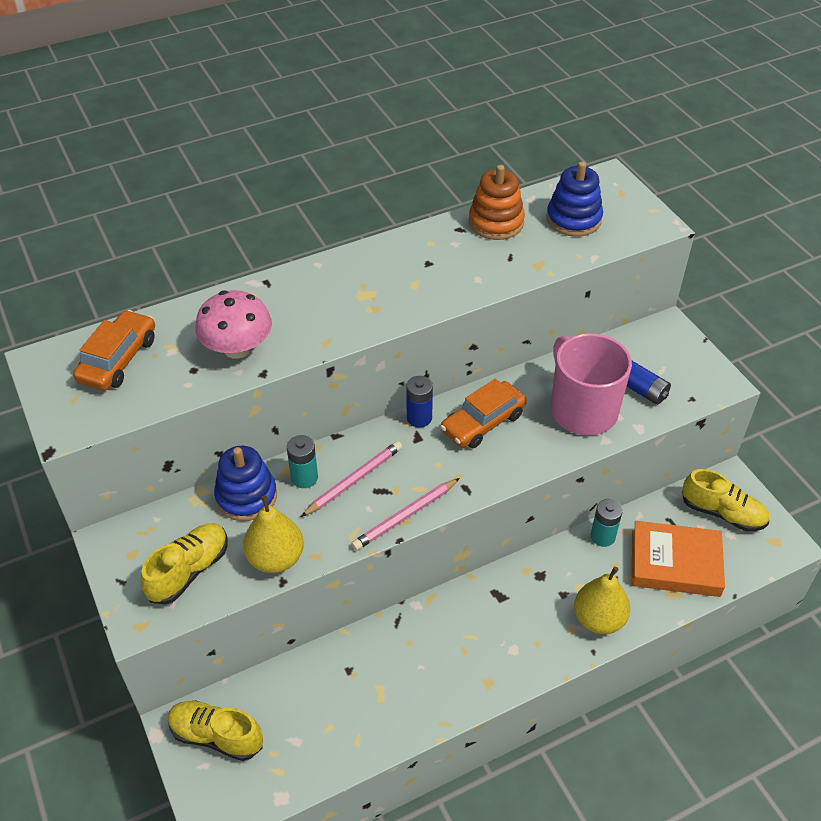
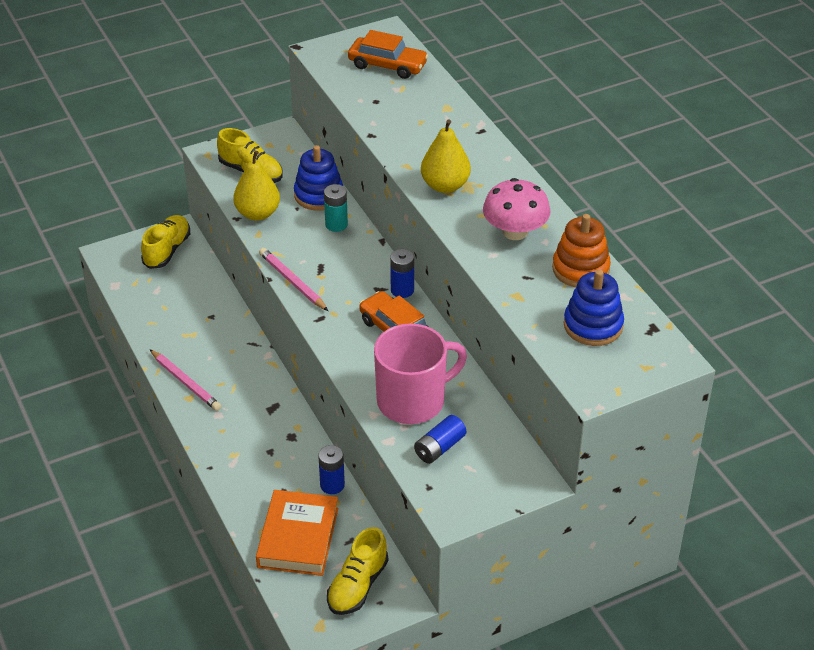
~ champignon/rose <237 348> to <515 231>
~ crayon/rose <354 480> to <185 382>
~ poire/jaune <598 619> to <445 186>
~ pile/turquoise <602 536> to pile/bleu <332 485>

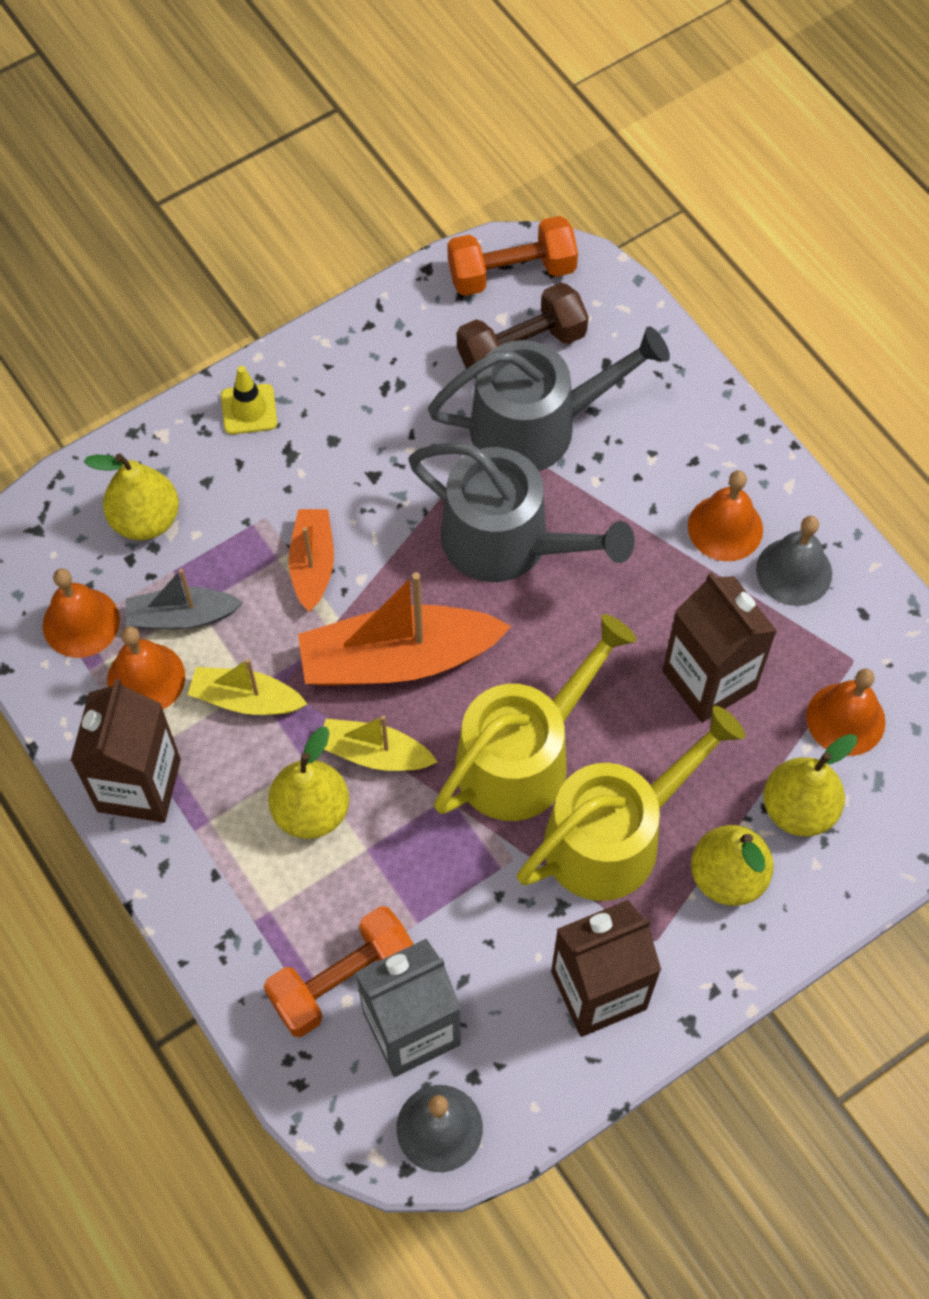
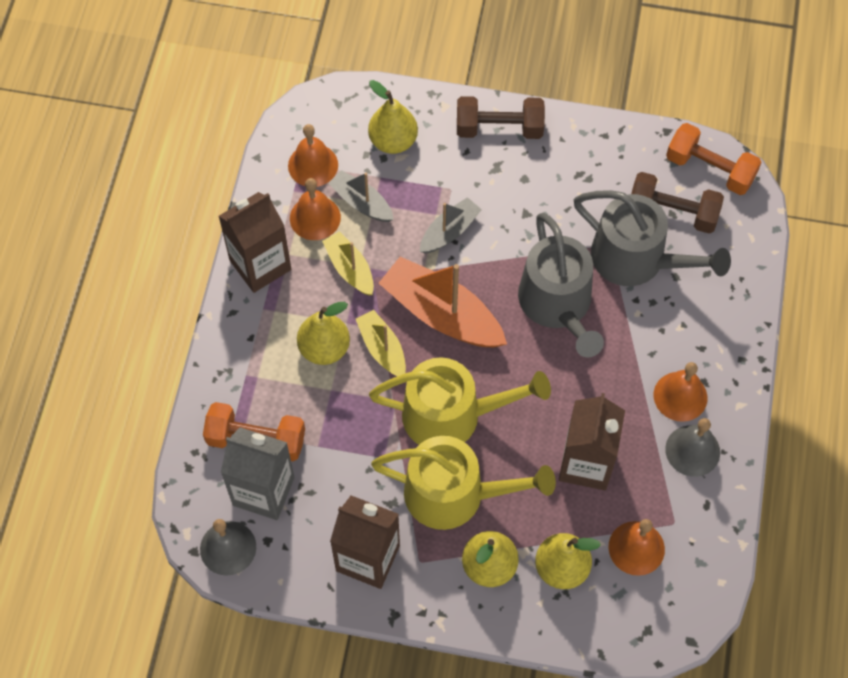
~ cône de chantier/jaune <249 409> to haltère/marron <499 128>
~ bateau/orange <312 564> to bateau/gris <449 231>

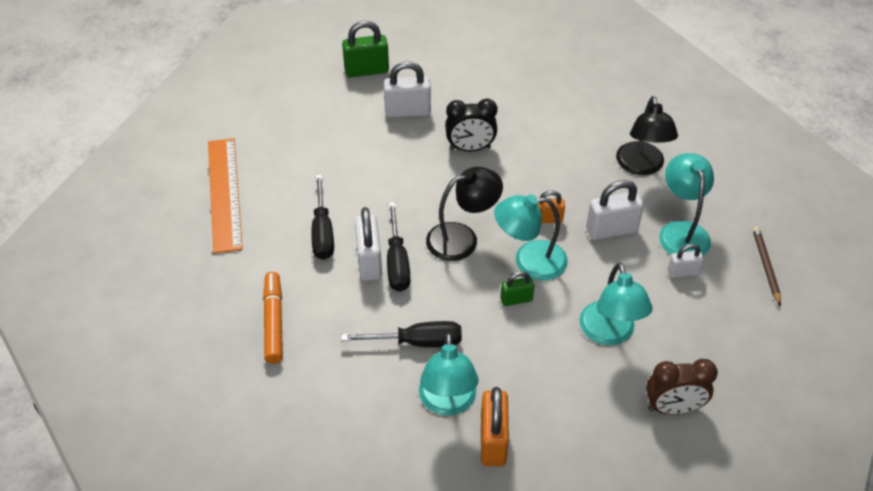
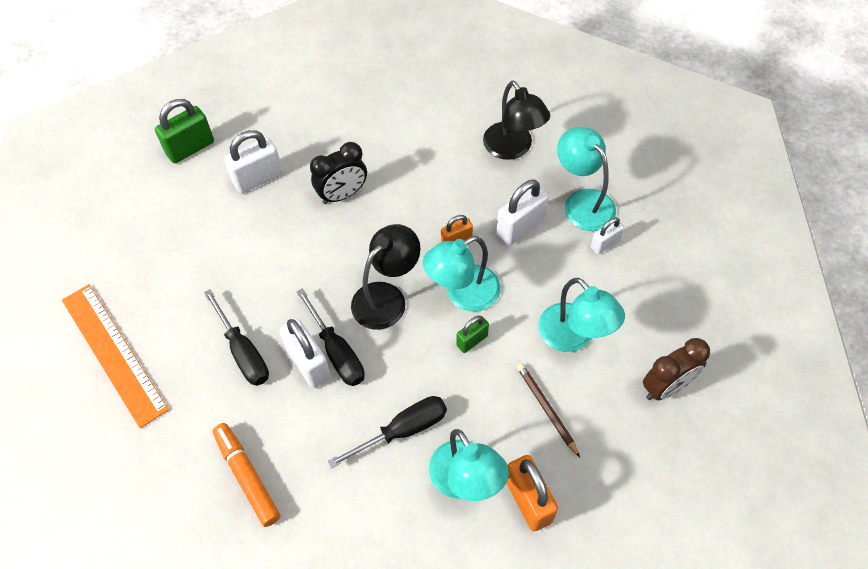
~ crayon/marron <766 266> to <546 409>

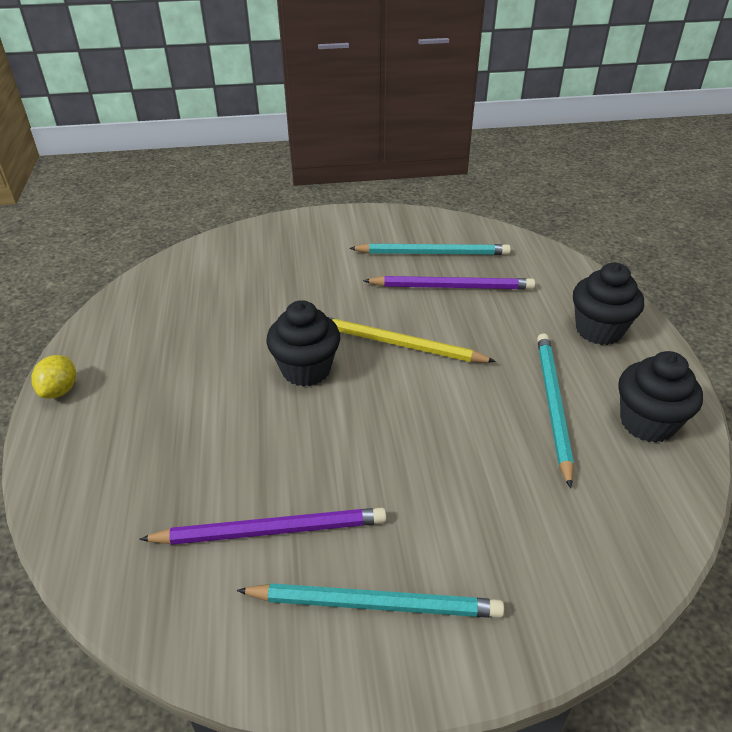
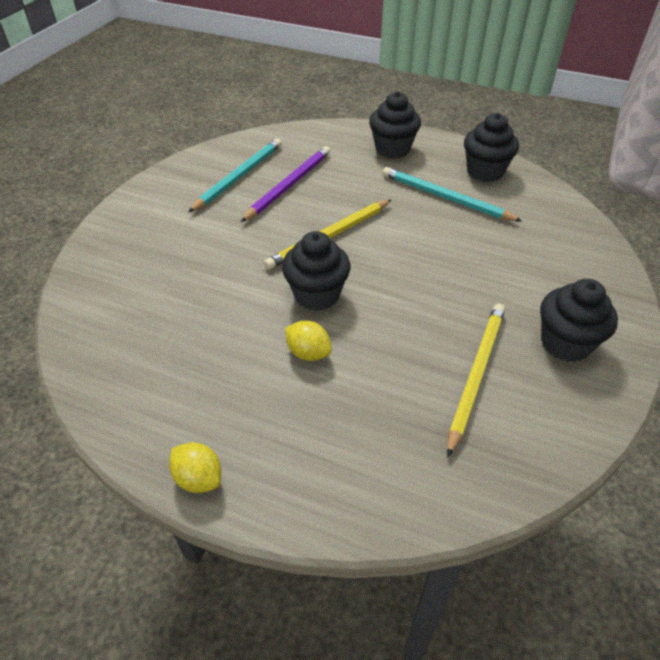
~ crayon/violet <271 530> to crayon/jaune <476 374>
~ crayon/turquoise <375 604> to muffin/noir <565 343>
+ citron/jaune <308 353>

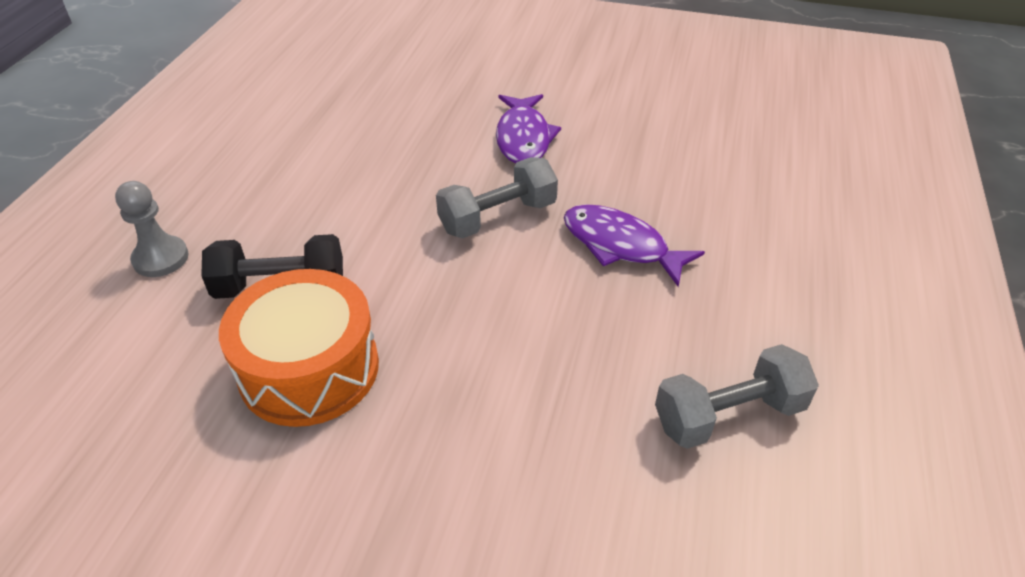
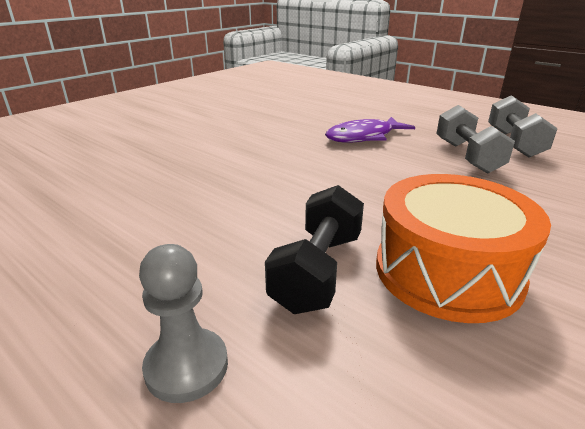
~ haltère/gris <498 217> to <467 156>
- poisson/violet <523 138>

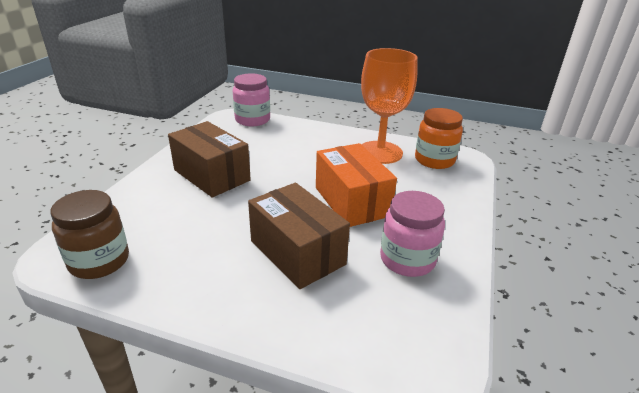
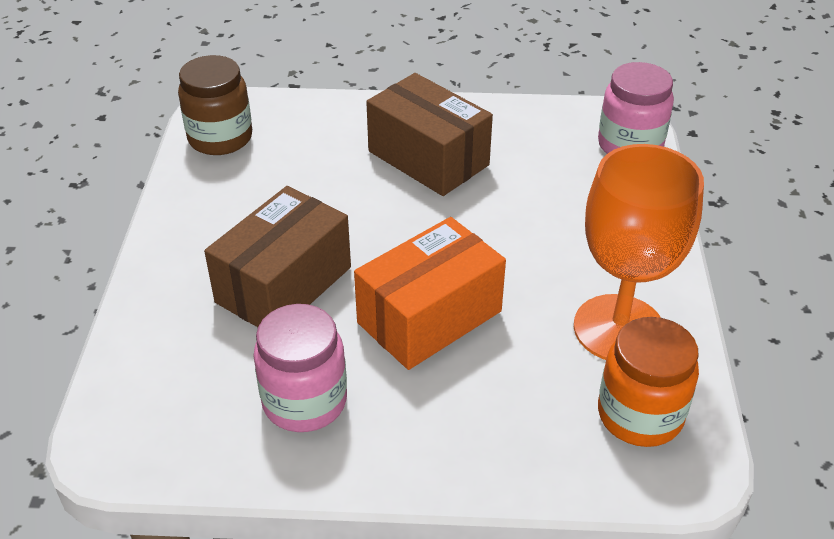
~ boîte/marron <212 175> = <428 158> 75 degrees counterclockwise

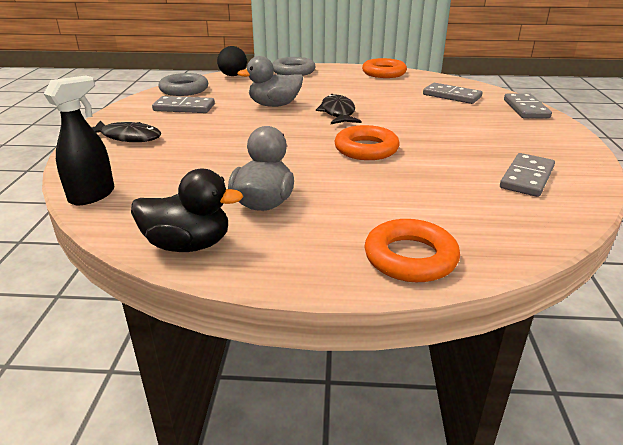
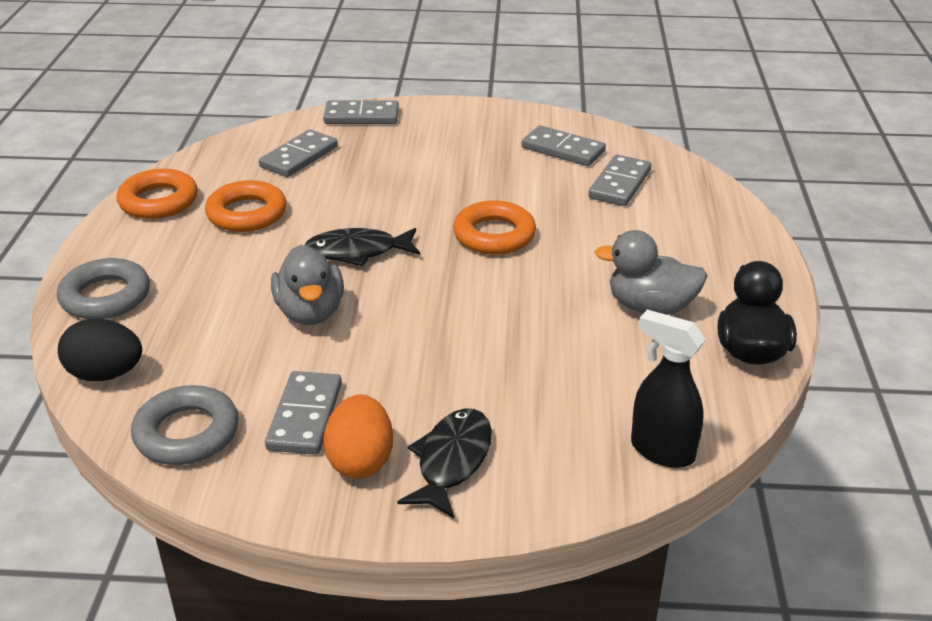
~ anneau/orange <410 257> to <247 213>
+ œuf/orange <360 460>
+ domino/gris <619 184>

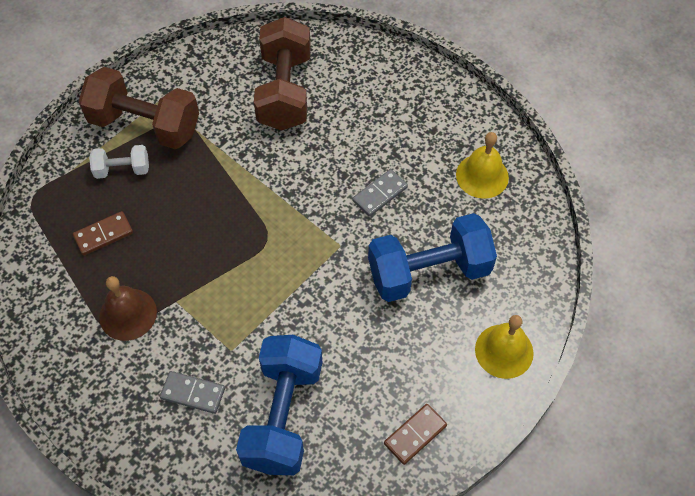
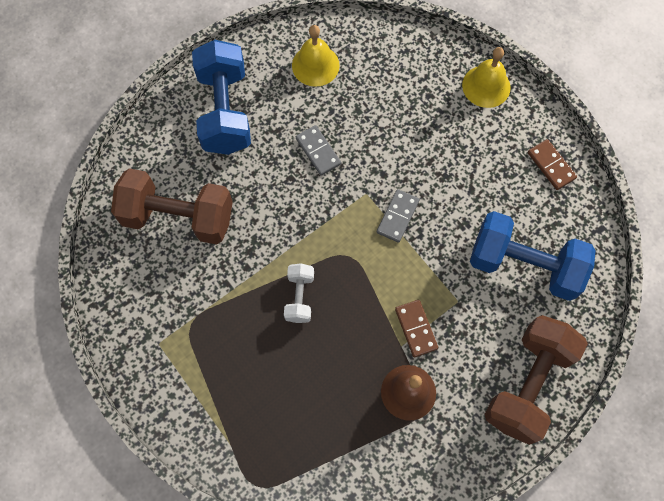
~ domino/marron <103 235> to <416 329>
~ haltère/marron <145 125> to <527 384>
~ haltère/blanc <122 169> to <299 297>
~ domino/gris <193 393> to <397 216>
~ haltère/bleu <428 272> to <225 111>

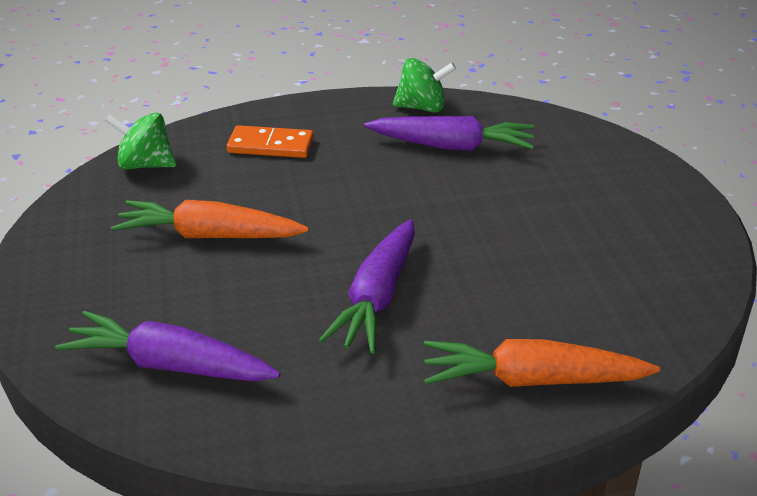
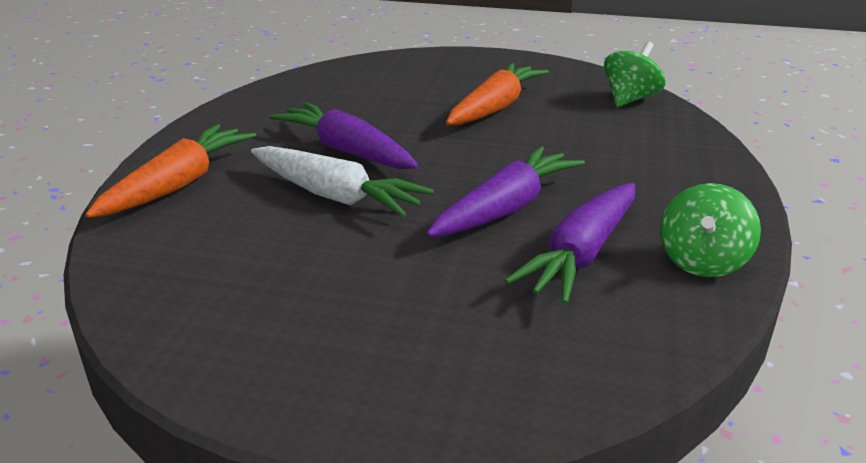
~ carotte/violet <170 365> to <505 208>
- domino/orange <271 146>
+ carotte/blanc <335 196>

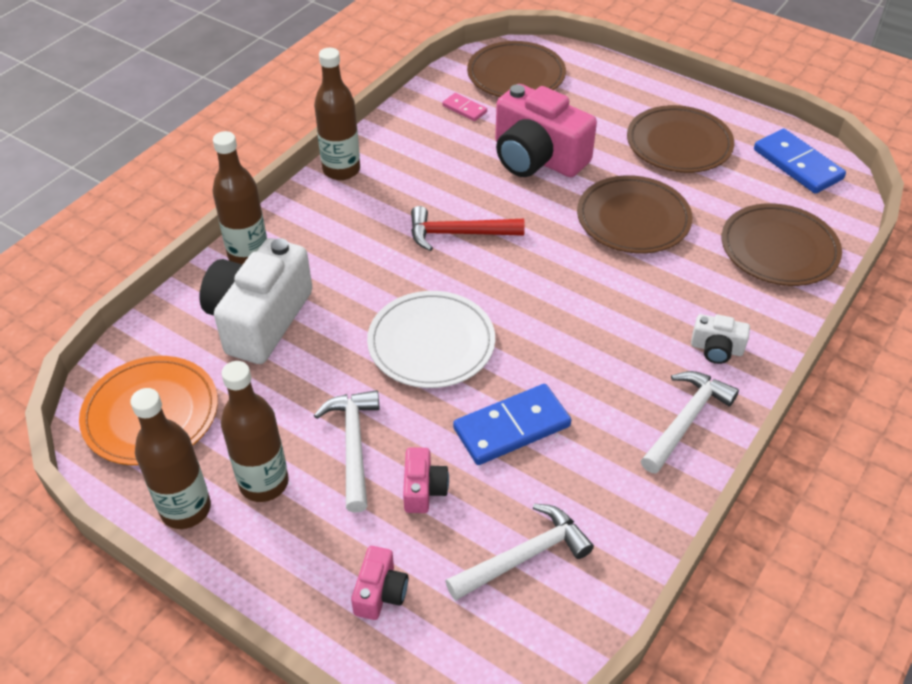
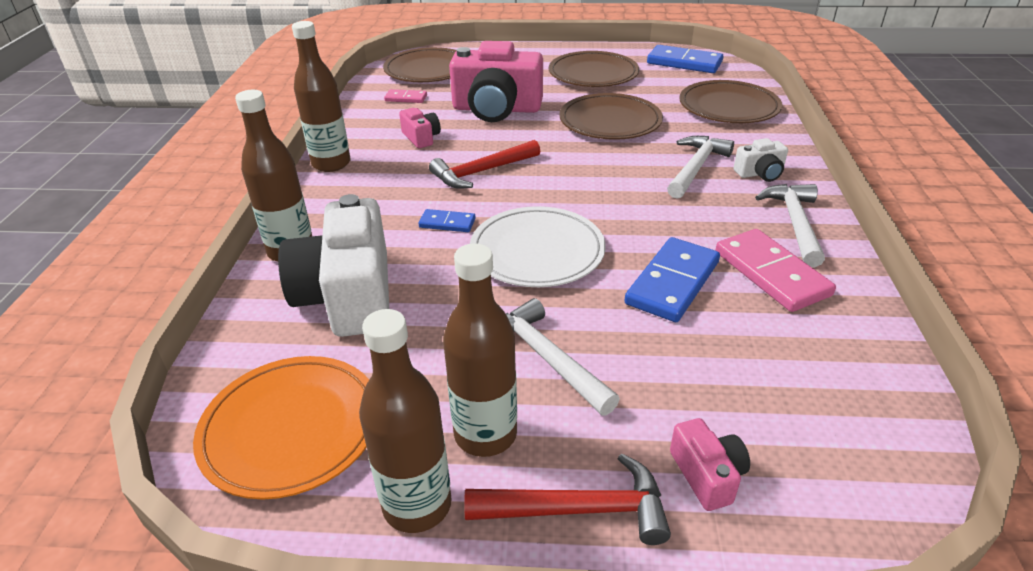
~ appareil photo/rose <423 489> to <421 138>
~ marteau/blanc <524 556> to <696 168>
+ domino/bleu <447 223>
+ marteau/rouge <578 509>
+ domino/rose <771 273>

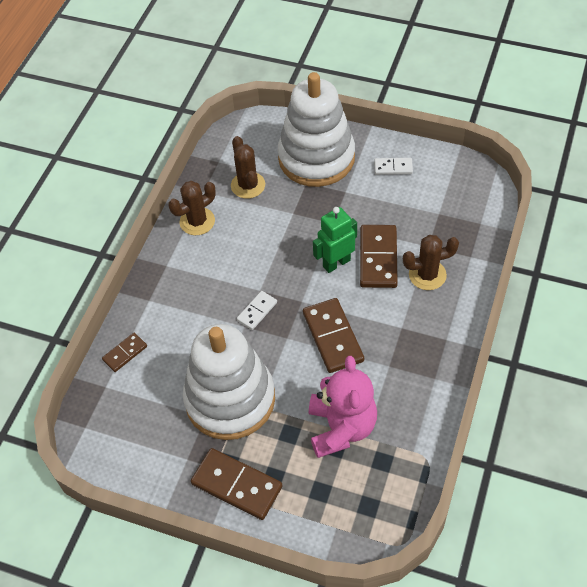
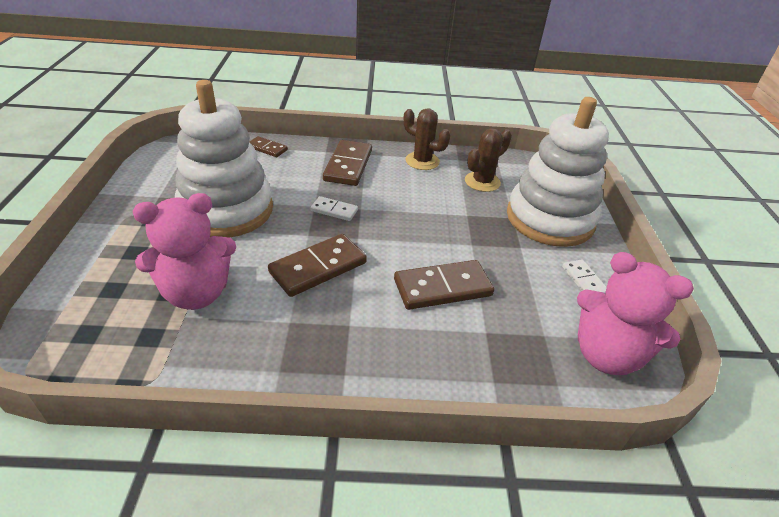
~ domino/marron <237 485> to <348 165>
- robot/vert <336 263>
- cactus/marron <427 275>
+ ours en peluche/rose <606 355>

